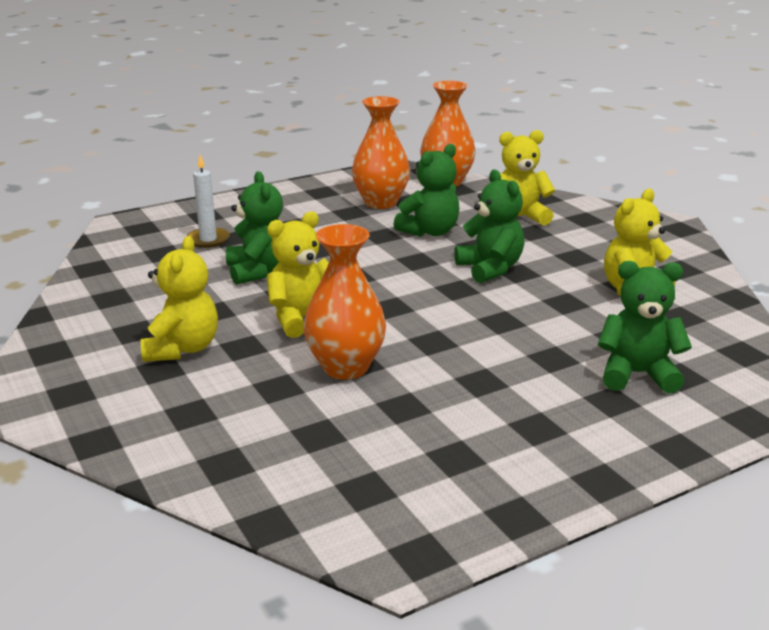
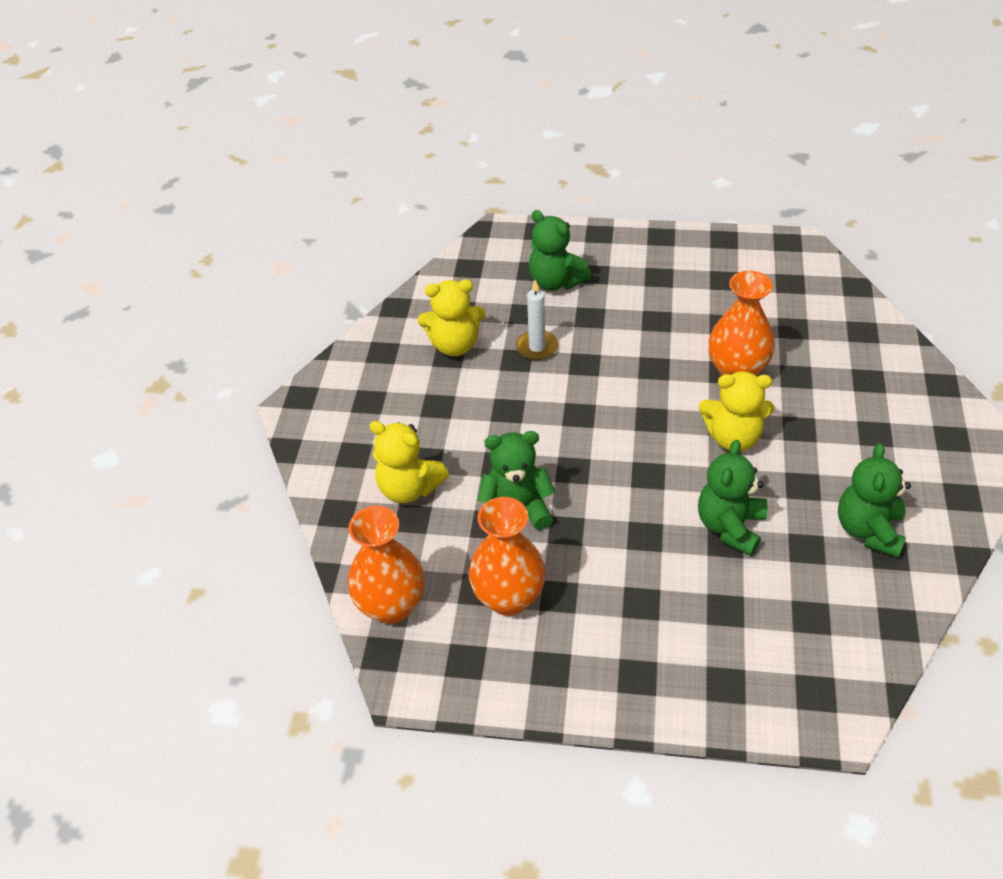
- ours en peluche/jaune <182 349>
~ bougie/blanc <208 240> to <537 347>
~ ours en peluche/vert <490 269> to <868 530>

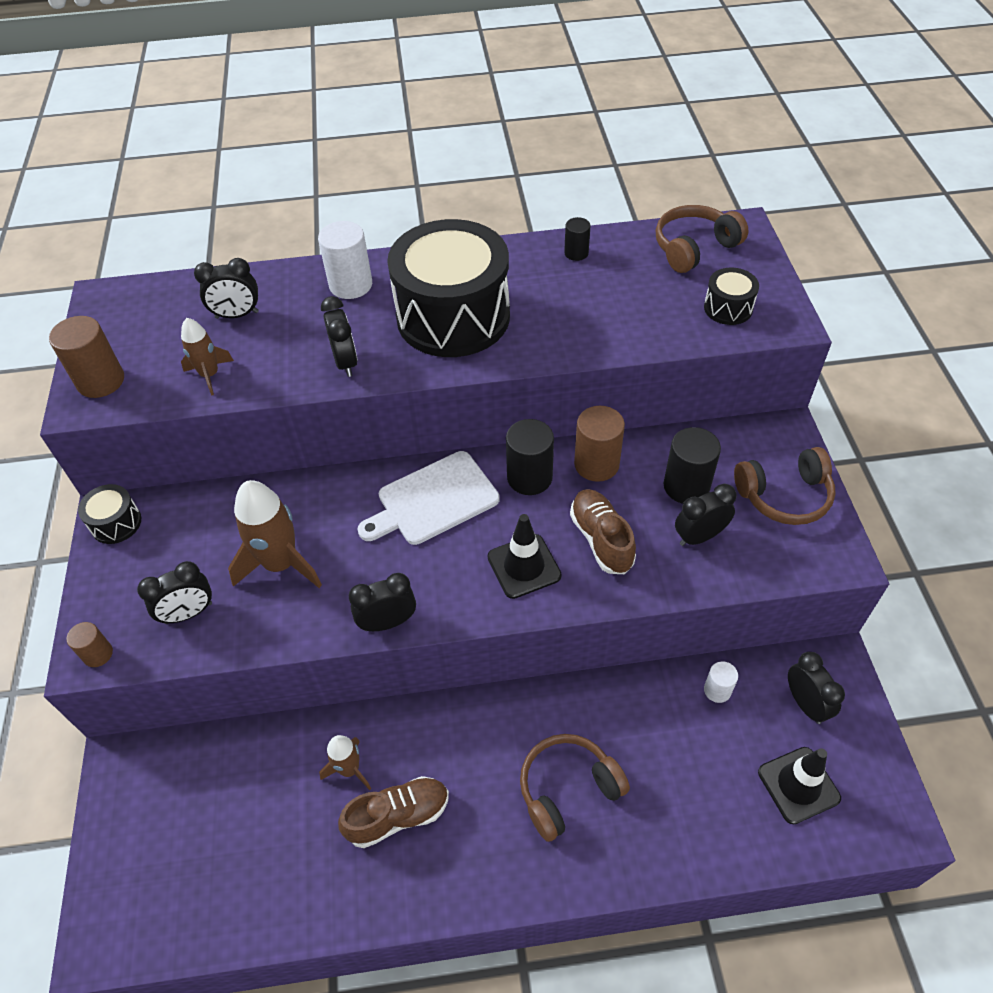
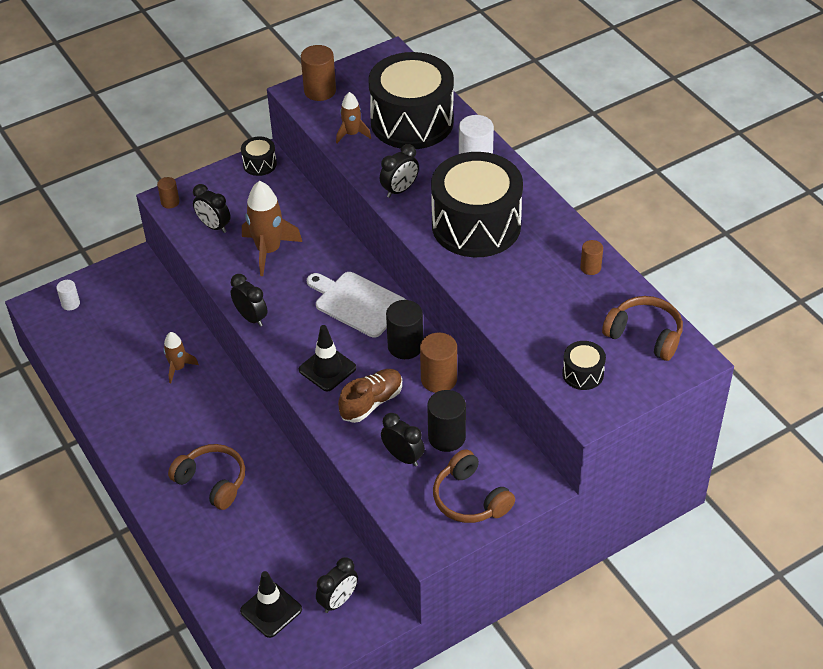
~ réveil/noir <237 315> to tambour/noir <412 121>
- chaussure/marron <398 816>
~ cylindre/noir <576 253> to cylindre/marron <590 267>
~ cylindre/blanc <717 690> to <70 304>

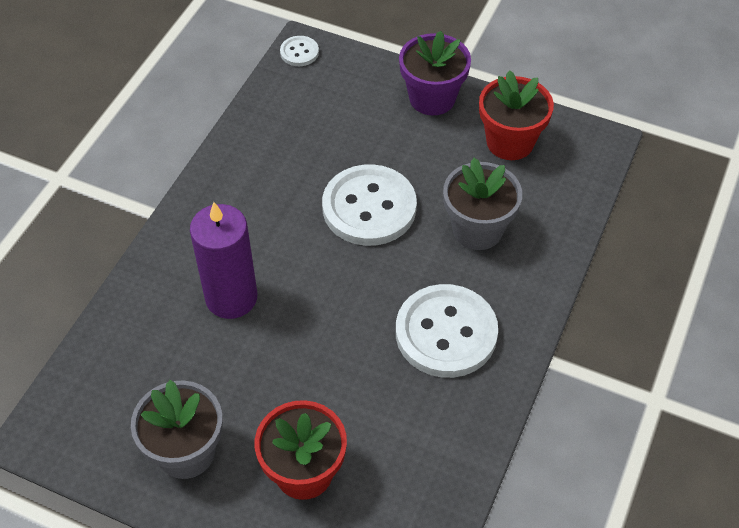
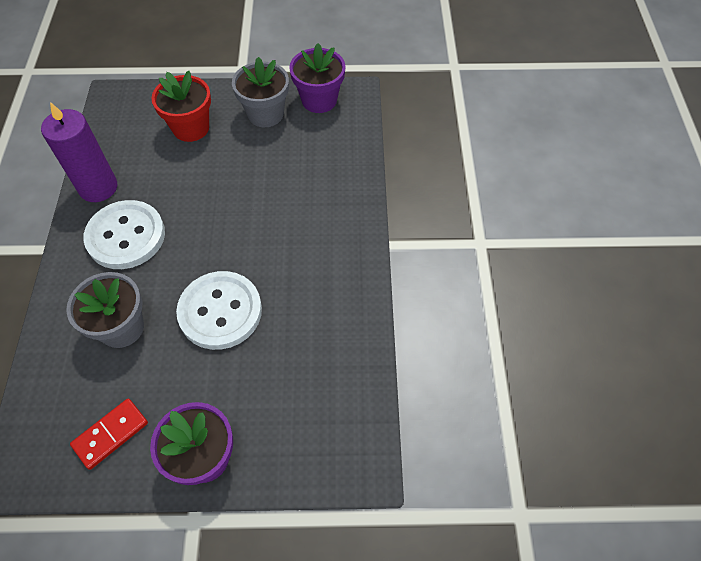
~ bougie/violet <231 297> to <98 187>
- bouton/blanc <299 52>
~ pot de fleurs/rouge <510 142> to domino/rouge <111 434>
+ pot de fleurs/violet <319 100>

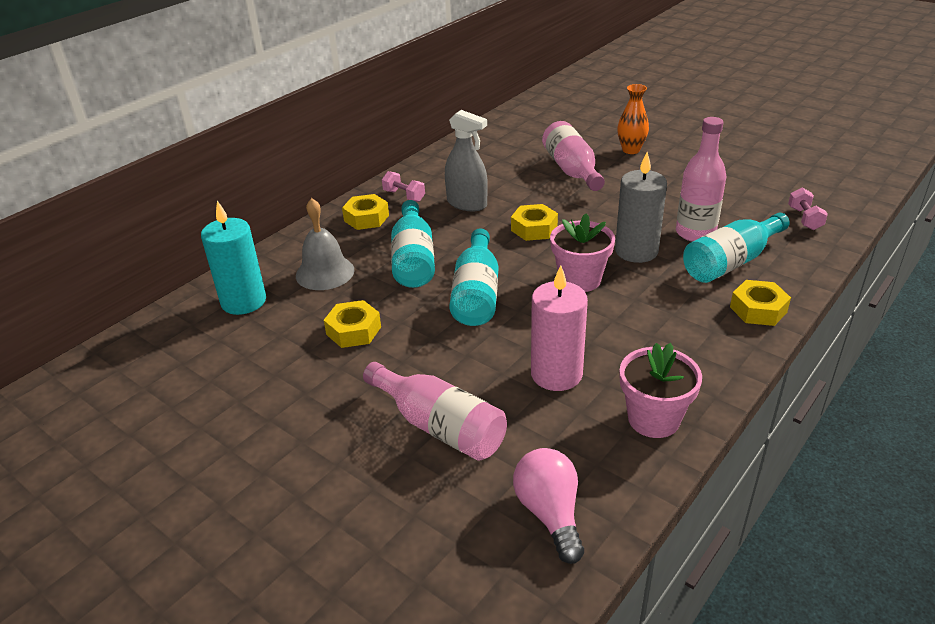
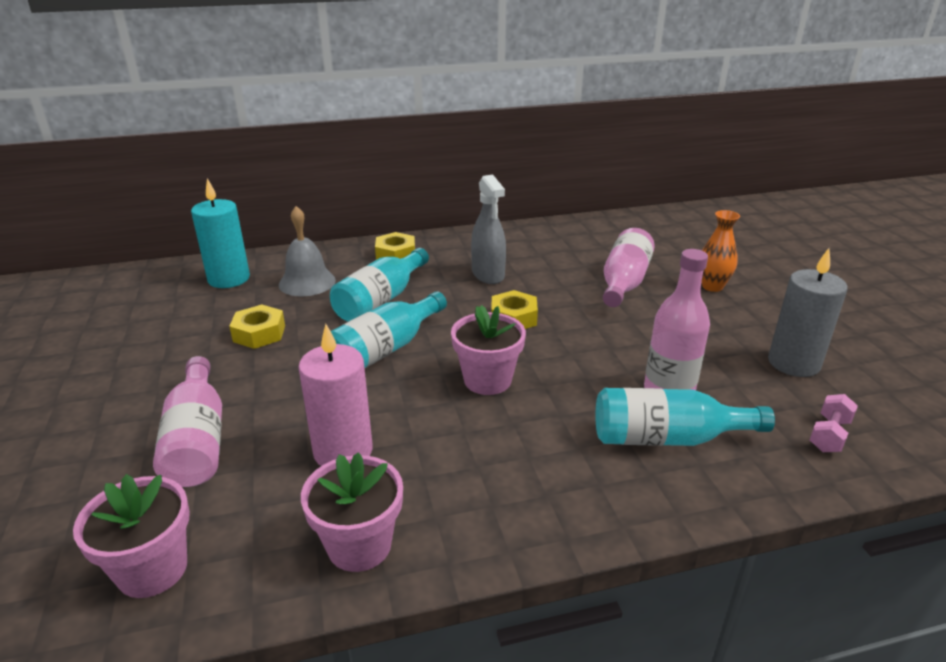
- haltère/rose <404 196>
~ ampoule/rose <550 514> to pot de fleurs/rose <152 569>
~ bougie/gris <636 251> to <793 363>
- écrou/jaune <758 309>

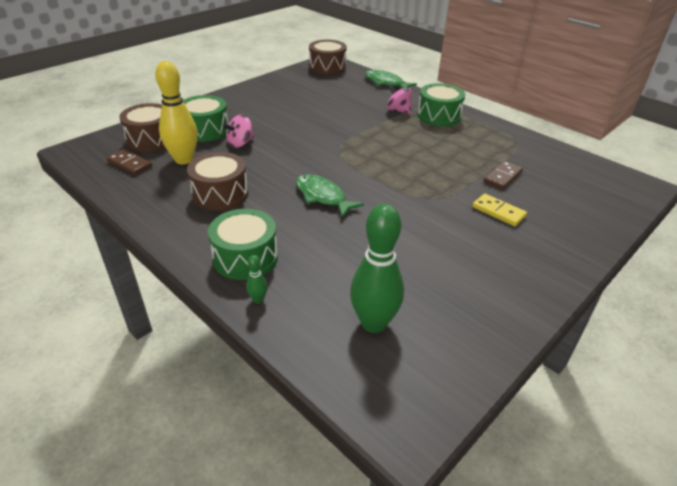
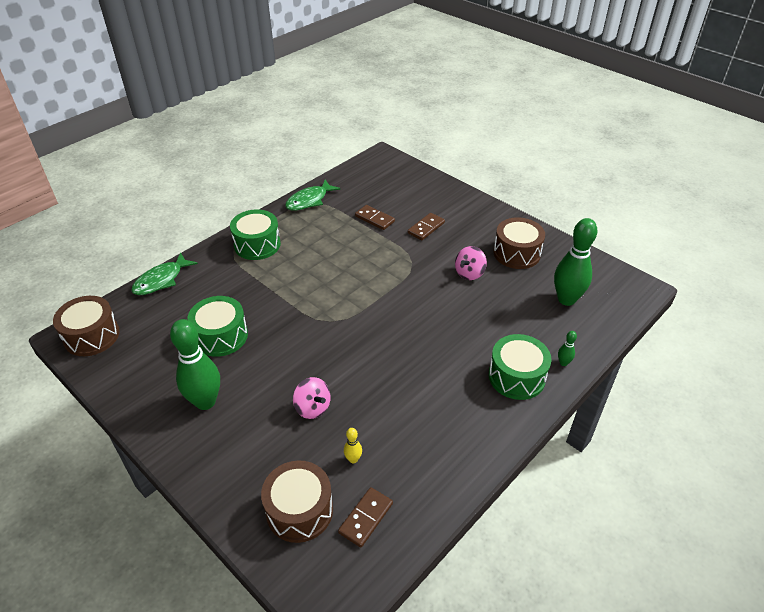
~ quille/jaune <184 160> = <353 459> x0.42
~ tambour/vert <206 130> to <221 336>
~ tambour/marron <220 194> to <516 253>
~ poisson/vert <322 196> to <309 200>
~ toupie/rose <398 110> to <469 273>
~ domino/jaune <498 212> to domino/marron <426 228>
+ quille/vert <205 402>

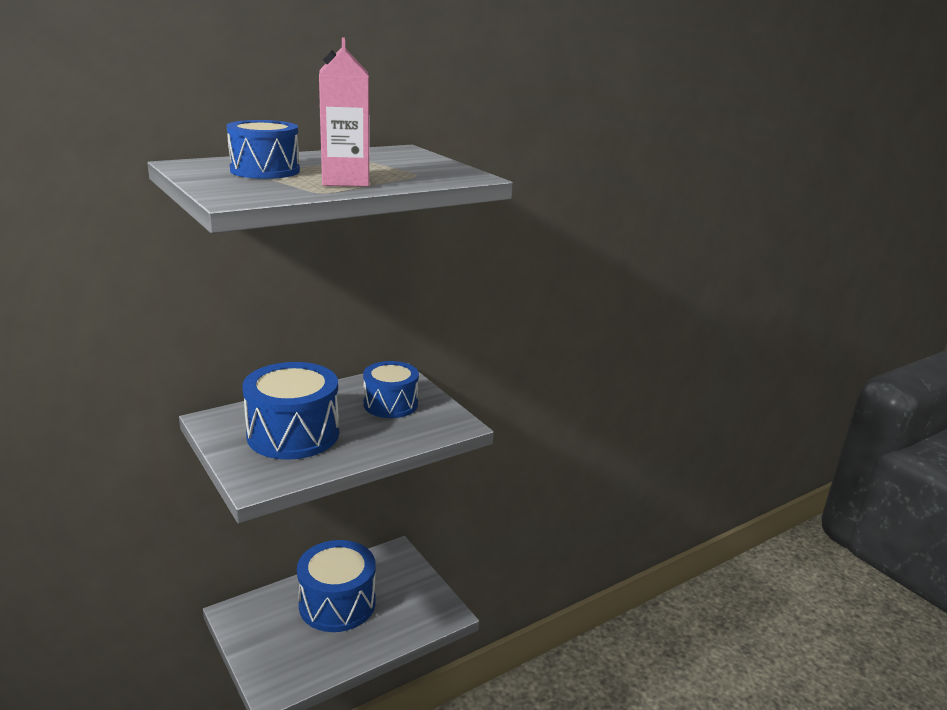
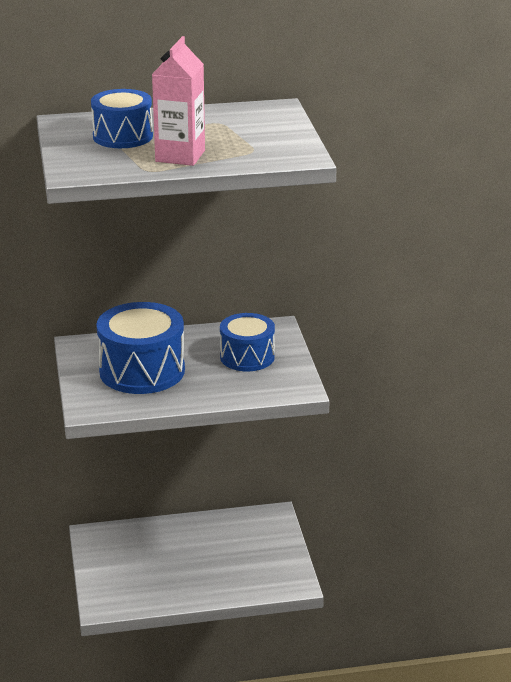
- tambour/bleu <337 603>

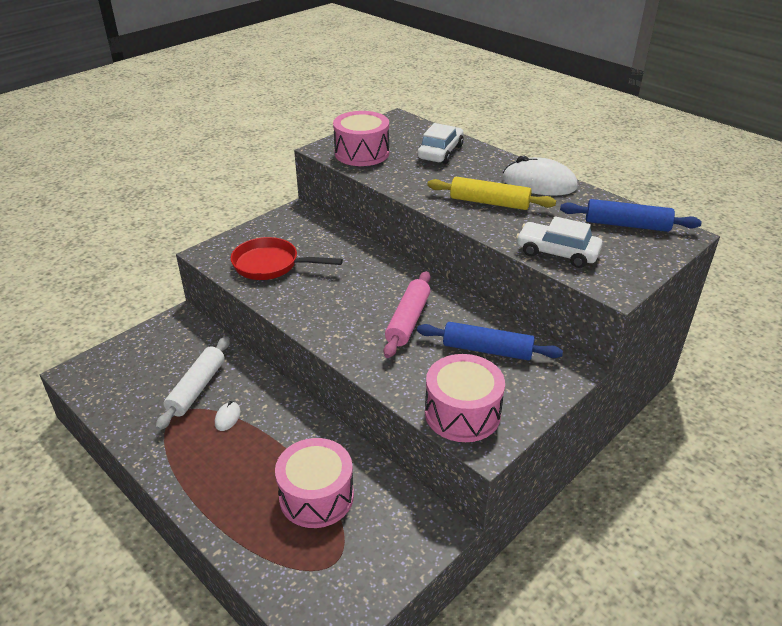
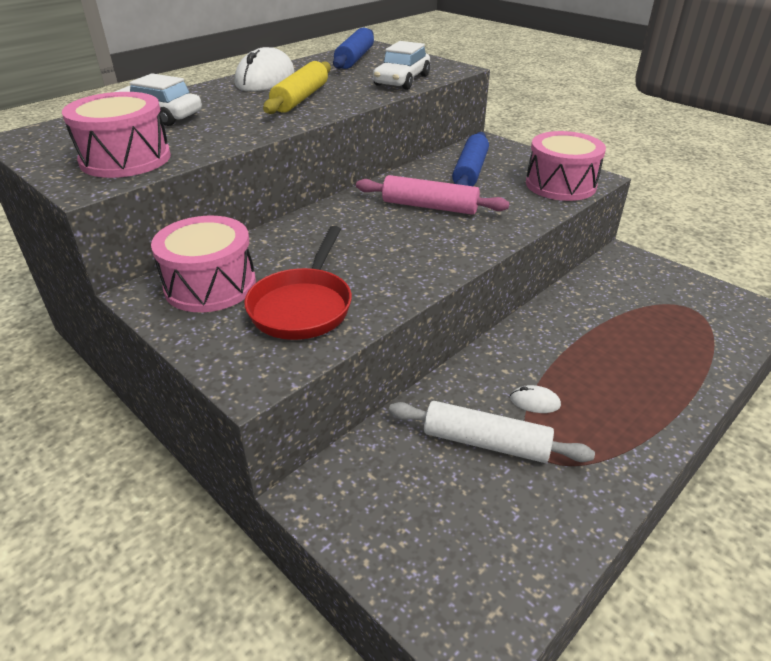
~ tambour/rose <316 496> to <210 285>

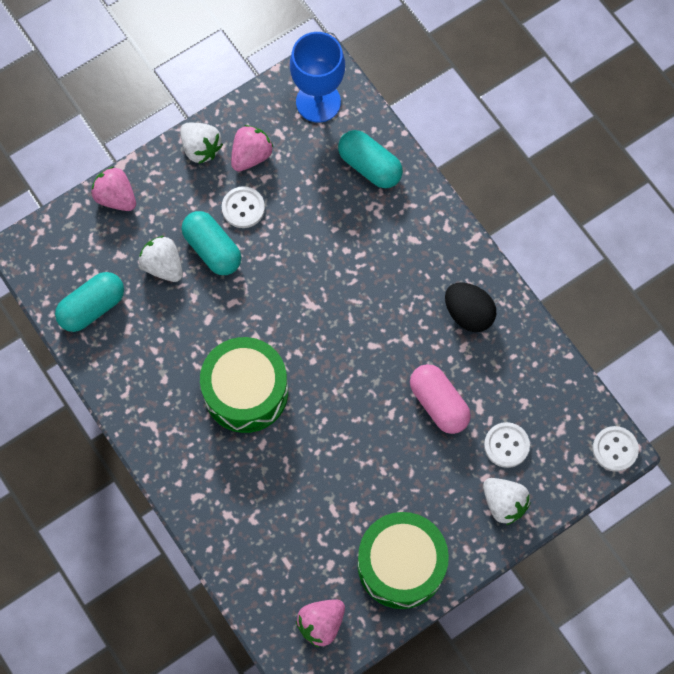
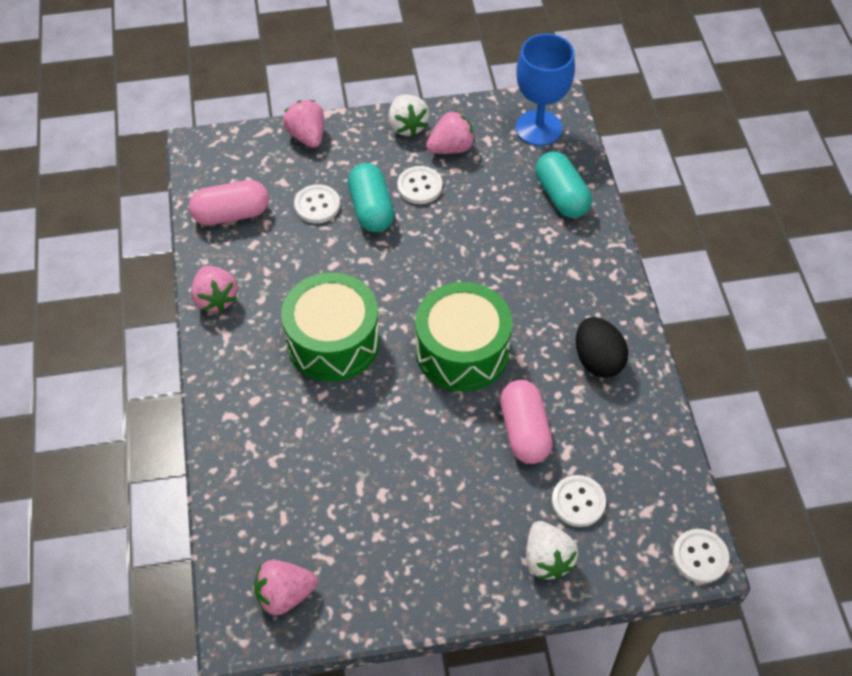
~ gélule/turquoise <92 307> to gélule/rose <231 214>
~ fraise/blanc <163 266> to bouton/blanc <317 205>
~ tambour/vert <401 565> to <462 351>
+ fraise/rose <215 299>

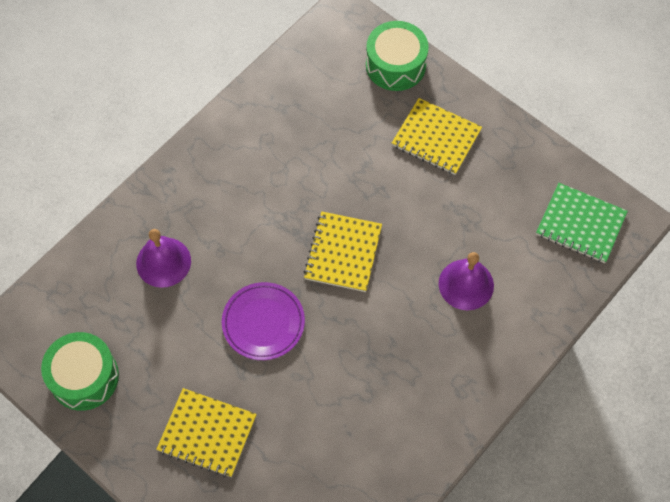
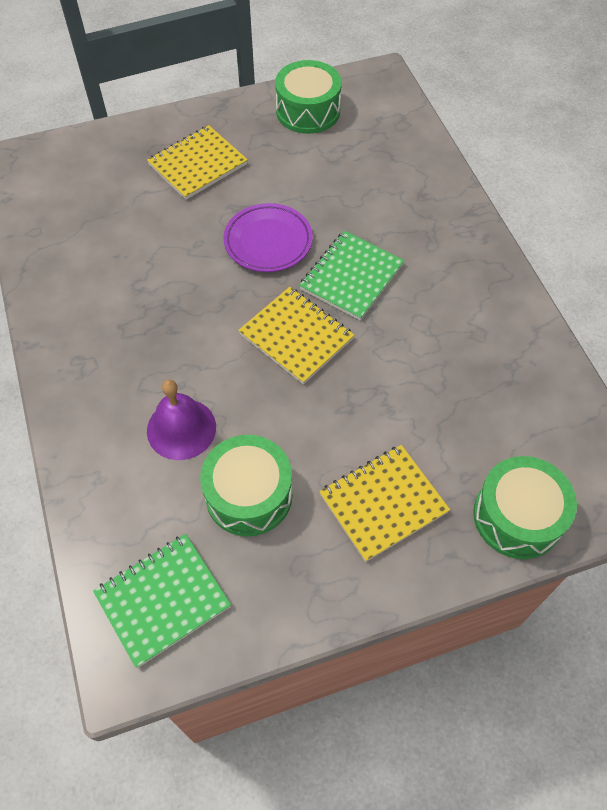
- cloche/violet <163 262>
+ tambour/vert <249 495>
+ carnet/vert <351 277>

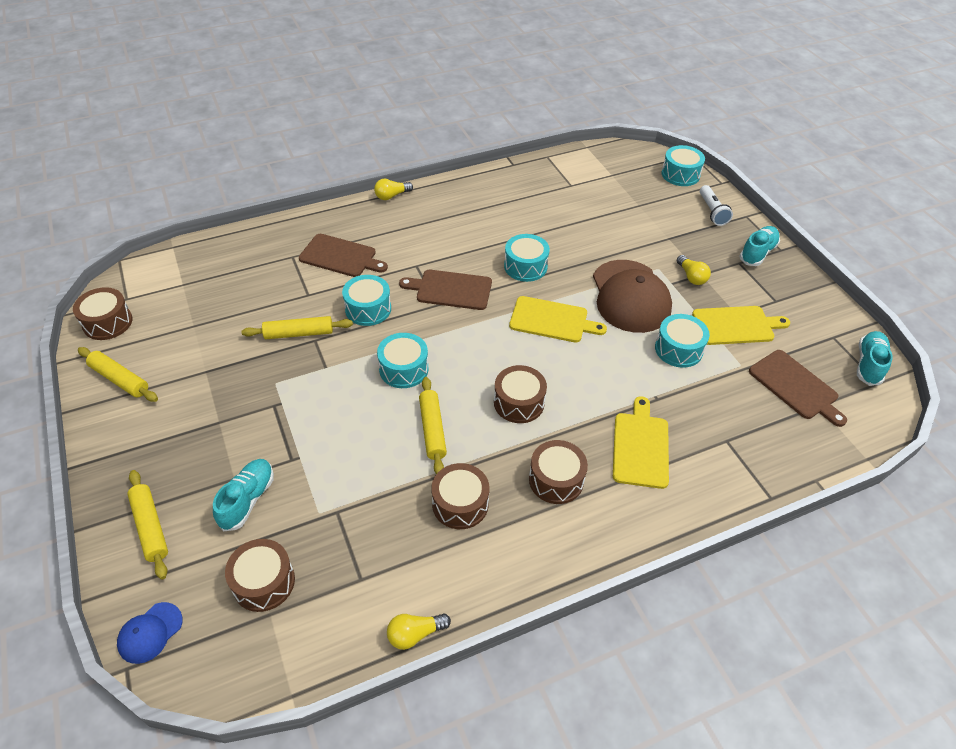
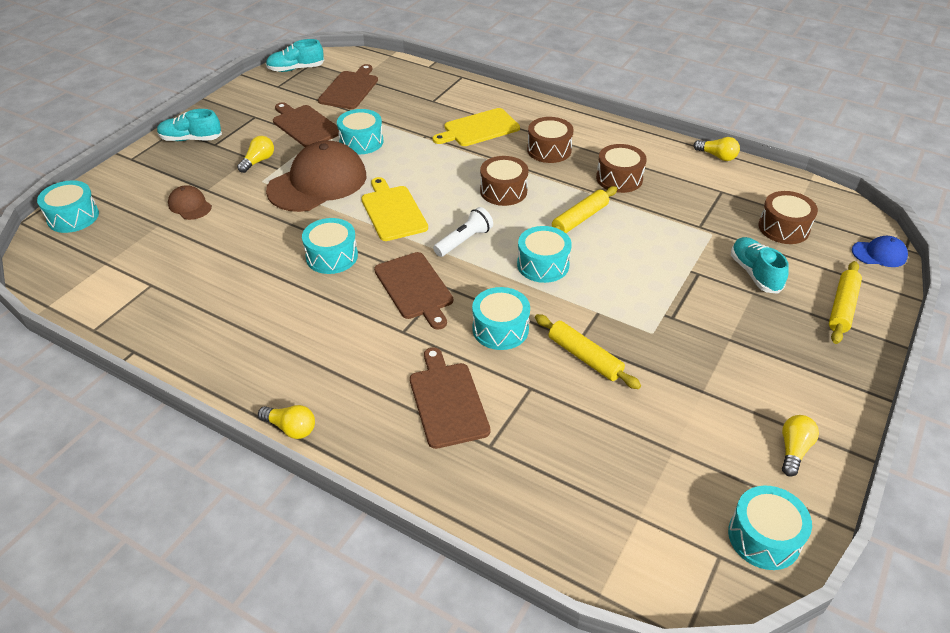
~ tambour/marron <107 322> to tambour/turquoise <764 537>
~ rouleau à pâtisserie/jaune <119 379> to ampoule/jaune <793 450>
~ chaussure/turquoise <247 500> = <755 273> 90 degrees clockwise
~ planche à découper/jaune <736 325> to planche à découper/marron <305 125>
~ lampe de poche/blanc <712 211> to <464 241>
+ casquette/marron <190 205>

